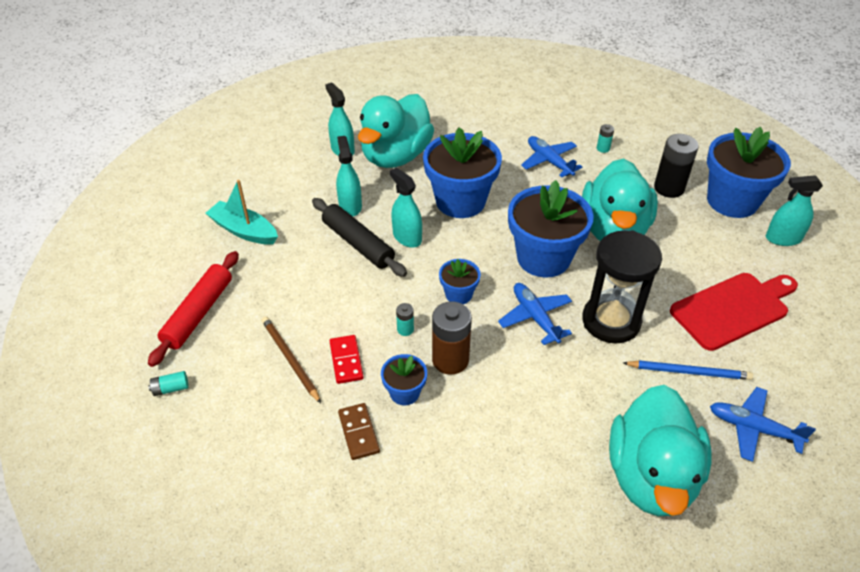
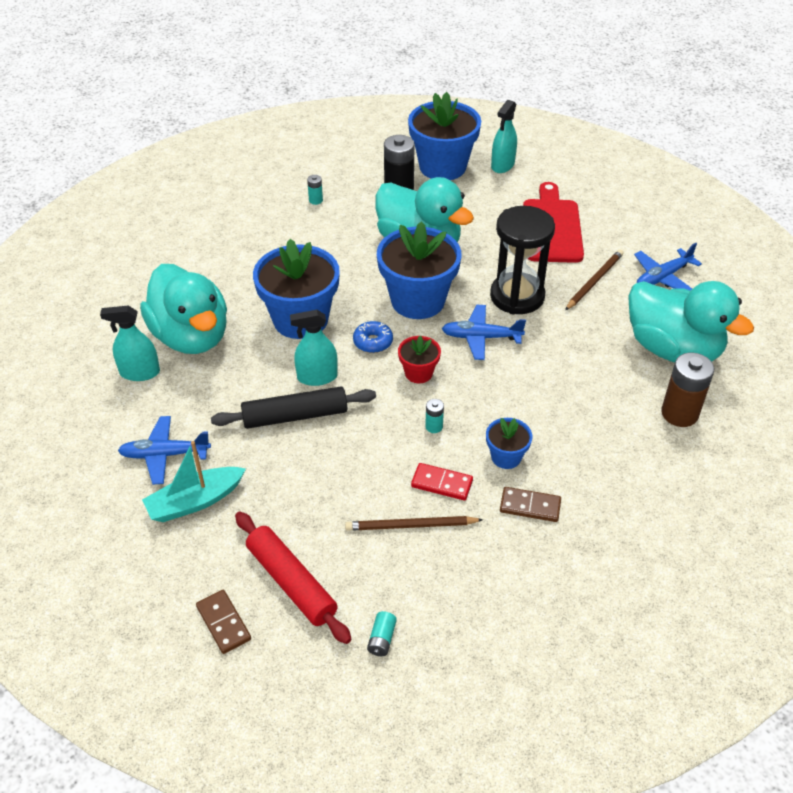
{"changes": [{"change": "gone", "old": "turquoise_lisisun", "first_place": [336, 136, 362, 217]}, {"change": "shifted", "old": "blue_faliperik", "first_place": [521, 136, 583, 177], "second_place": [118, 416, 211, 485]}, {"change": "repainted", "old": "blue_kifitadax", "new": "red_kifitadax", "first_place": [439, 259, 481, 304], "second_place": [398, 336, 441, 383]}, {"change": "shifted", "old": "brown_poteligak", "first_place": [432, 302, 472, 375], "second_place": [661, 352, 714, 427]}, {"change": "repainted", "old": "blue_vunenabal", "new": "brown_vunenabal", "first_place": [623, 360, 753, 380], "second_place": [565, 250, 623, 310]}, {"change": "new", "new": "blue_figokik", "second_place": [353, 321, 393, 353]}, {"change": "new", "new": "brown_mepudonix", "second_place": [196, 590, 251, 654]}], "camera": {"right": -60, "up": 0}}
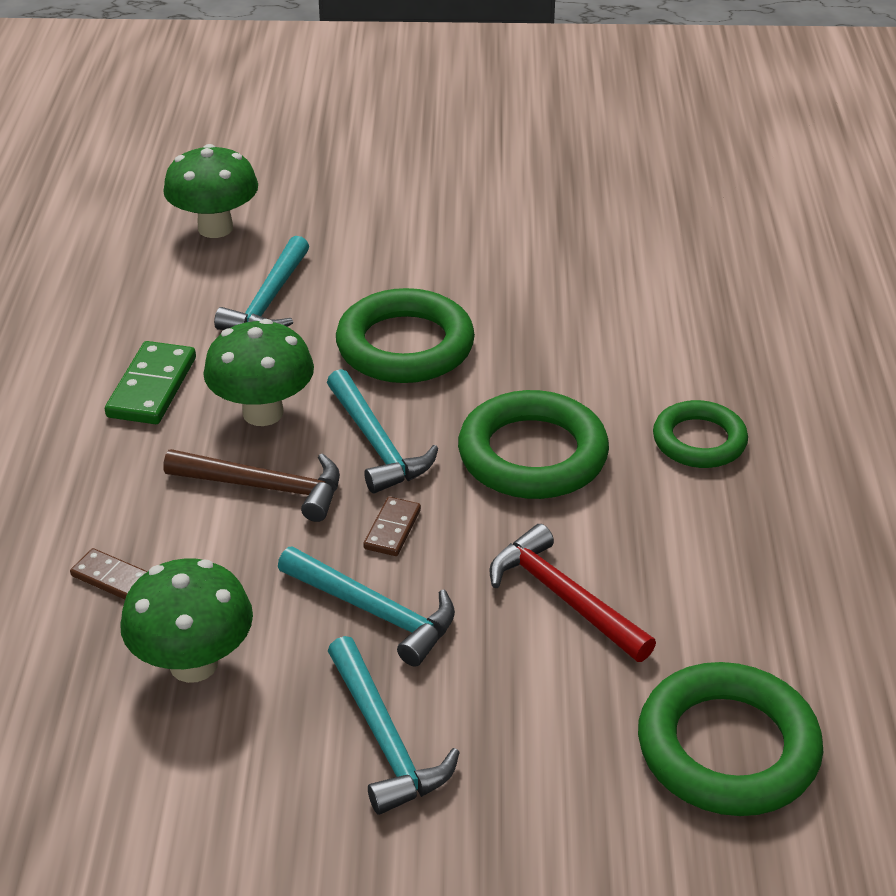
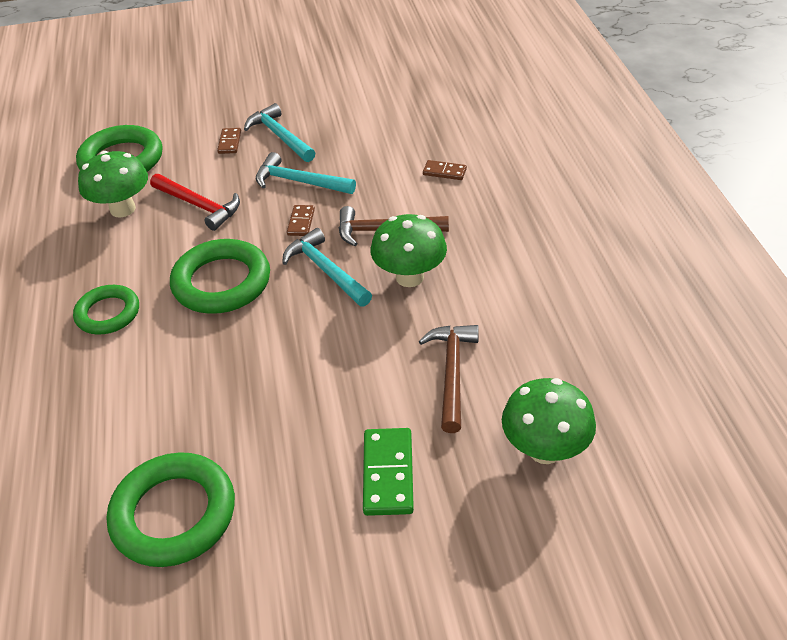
{"changes": [{"change": "repainted", "old": "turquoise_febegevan", "new": "brown_febegevan", "first_place": [214, 236, 309, 330], "second_place": [419, 325, 479, 433]}, {"change": "shifted", "old": "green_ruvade", "first_place": [336, 288, 475, 383], "second_place": [107, 452, 235, 567]}, {"change": "shifted", "old": "green_mepudonix", "first_place": [105, 341, 196, 424], "second_place": [363, 428, 414, 516]}, {"change": "shifted", "old": "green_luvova", "first_place": [120, 558, 253, 683], "second_place": [78, 151, 148, 217]}, {"change": "new", "new": "brown_mepudonix", "second_place": [217, 128, 241, 154]}], "camera": {"right": 170, "up": 5}}
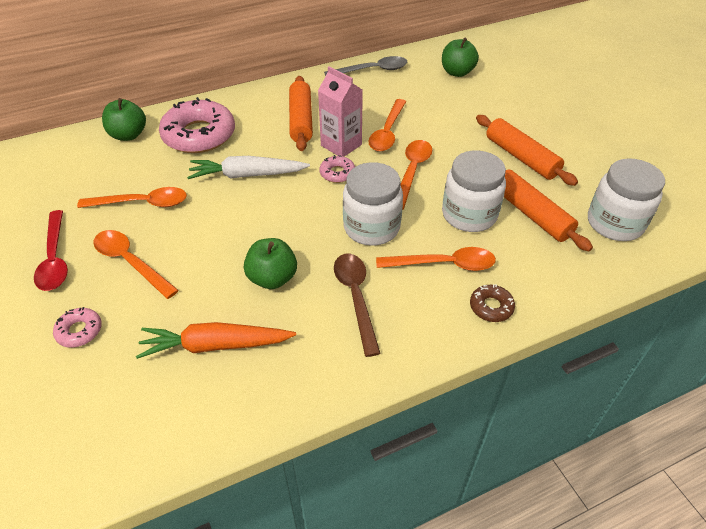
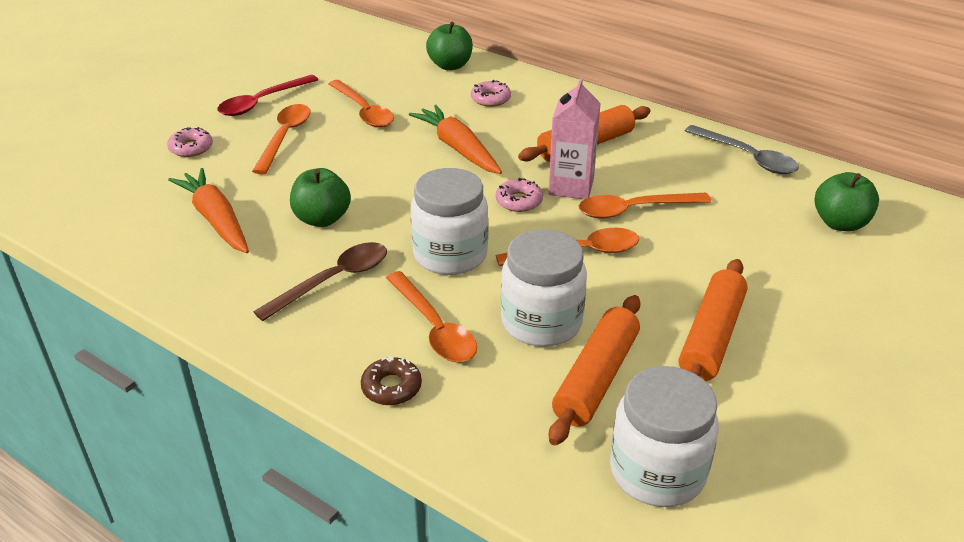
{"changes": [{"change": "scaled", "old": "pink_figokik", "first_place": [159, 97, 235, 153], "second_place": [471, 80, 511, 107], "factor": 0.46}, {"change": "repainted", "old": "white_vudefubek", "new": "orange_vudefubek", "first_place": [187, 156, 310, 179], "second_place": [409, 105, 502, 174]}], "camera": {"right": 60, "up": -10}}
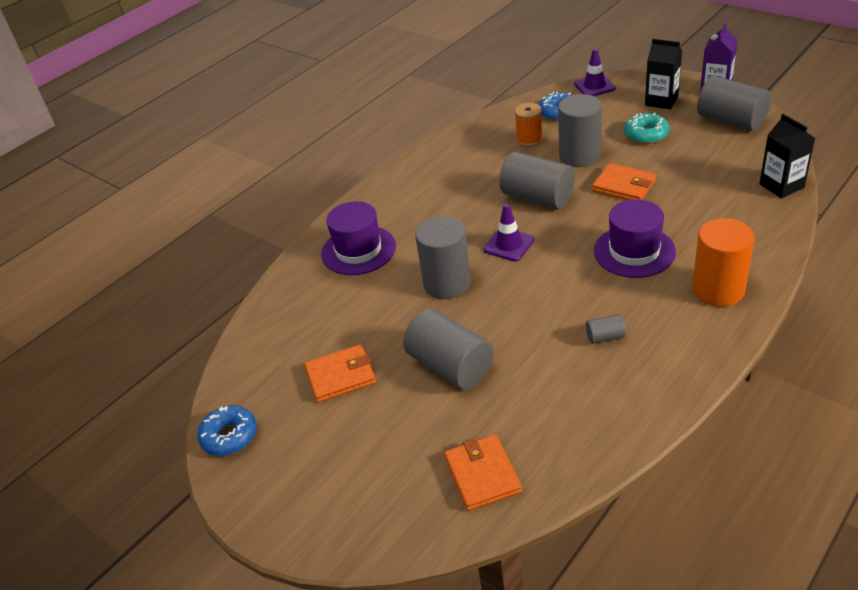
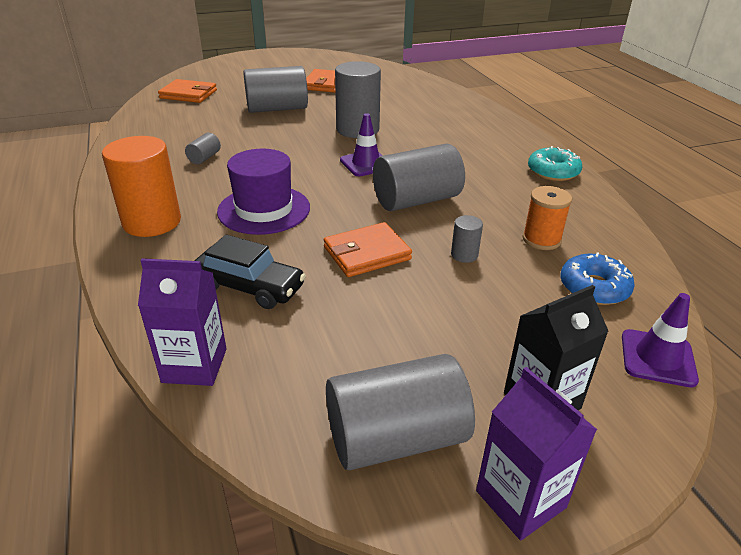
{"changes": [{"change": "scaled", "old": "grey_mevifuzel", "first_place": [558, 94, 602, 167], "second_place": [451, 215, 483, 263], "factor": 0.45}, {"change": "shifted", "old": "turquoise_figokik", "first_place": [625, 113, 670, 144], "second_place": [528, 146, 582, 181]}, {"change": "repainted", "old": "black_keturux", "new": "purple_keturux", "first_place": [759, 114, 815, 198], "second_place": [138, 258, 227, 386]}, {"change": "gone", "old": "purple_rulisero", "first_place": [321, 201, 396, 275]}, {"change": "gone", "old": "blue_figokik", "first_place": [197, 405, 257, 456]}, {"change": "new", "new": "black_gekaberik", "second_place": [194, 234, 306, 309]}], "camera": {"right": 115, "up": -5}}
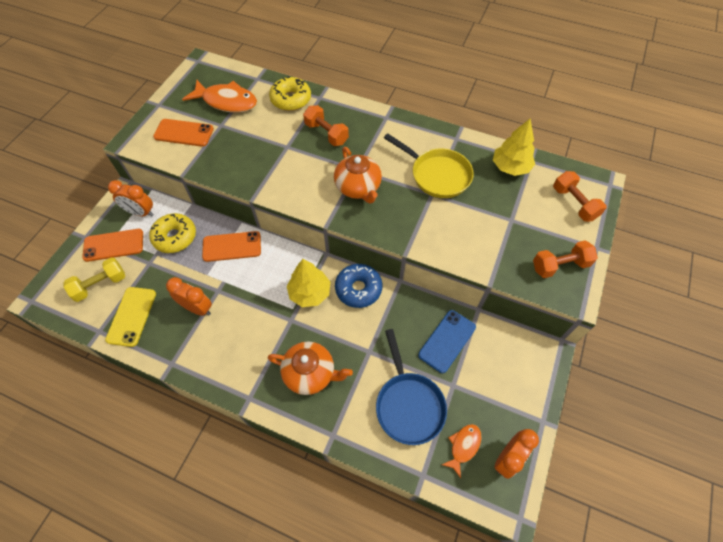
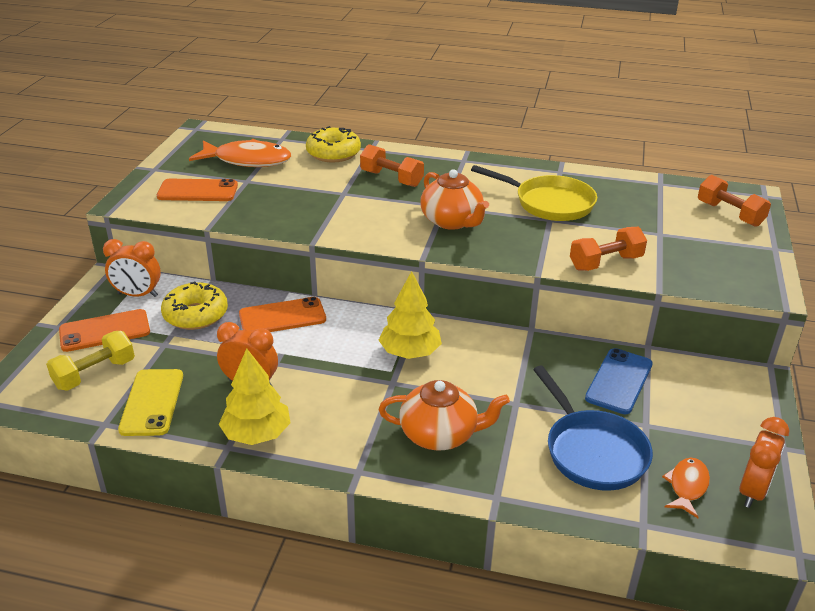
{"changes": [{"change": "shifted", "old": "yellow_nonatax", "first_place": [493, 119, 535, 176], "second_place": [219, 348, 291, 445]}, {"change": "shifted", "old": "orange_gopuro", "first_place": [533, 240, 598, 278], "second_place": [570, 227, 647, 271]}, {"change": "gone", "old": "blue_figokik", "first_place": [335, 264, 382, 308]}], "camera": {"right": -10, "up": -25}}
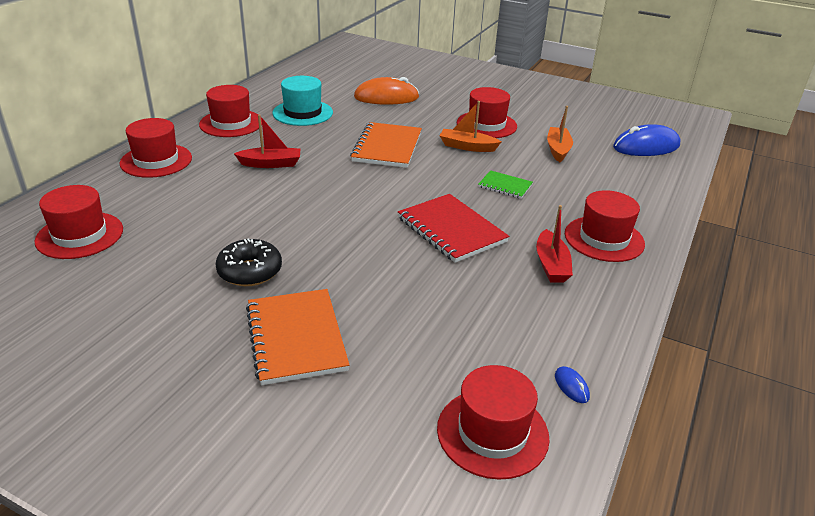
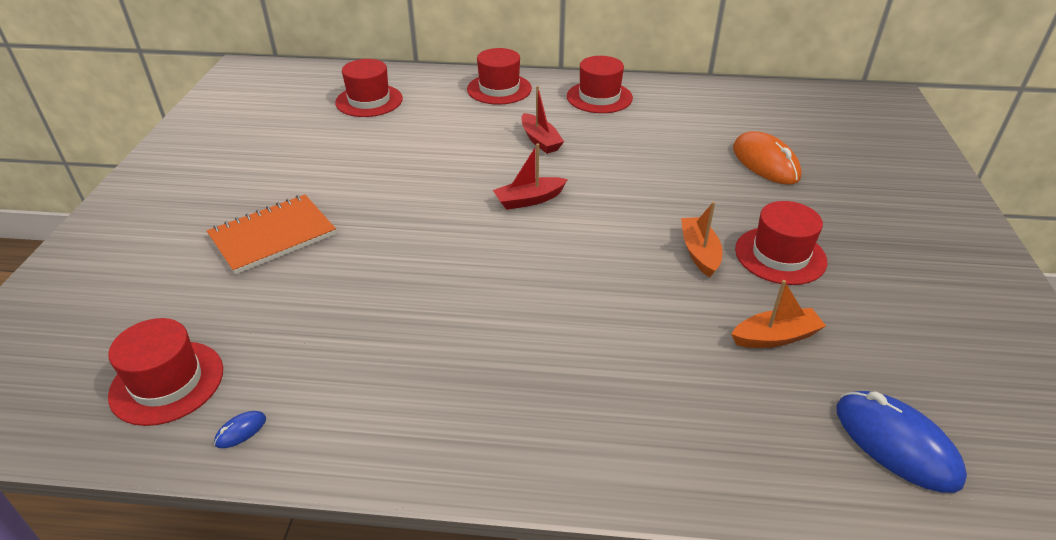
{"changes": [{"change": "gone", "old": "turquoise_rulisero", "first_place": [272, 76, 333, 126]}, {"change": "gone", "old": "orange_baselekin", "first_place": [350, 122, 422, 168]}, {"change": "gone", "old": "green_baselekin", "first_place": [478, 170, 533, 199]}, {"change": "gone", "old": "red_rulisero", "first_place": [565, 190, 645, 262]}, {"change": "gone", "old": "red_baselekin", "first_place": [398, 194, 509, 263]}, {"change": "shifted", "old": "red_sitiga", "first_place": [536, 205, 573, 283], "second_place": [493, 144, 568, 210]}, {"change": "gone", "old": "black_figokik", "first_place": [215, 238, 282, 286]}], "camera": {"right": 70, "up": 5}}
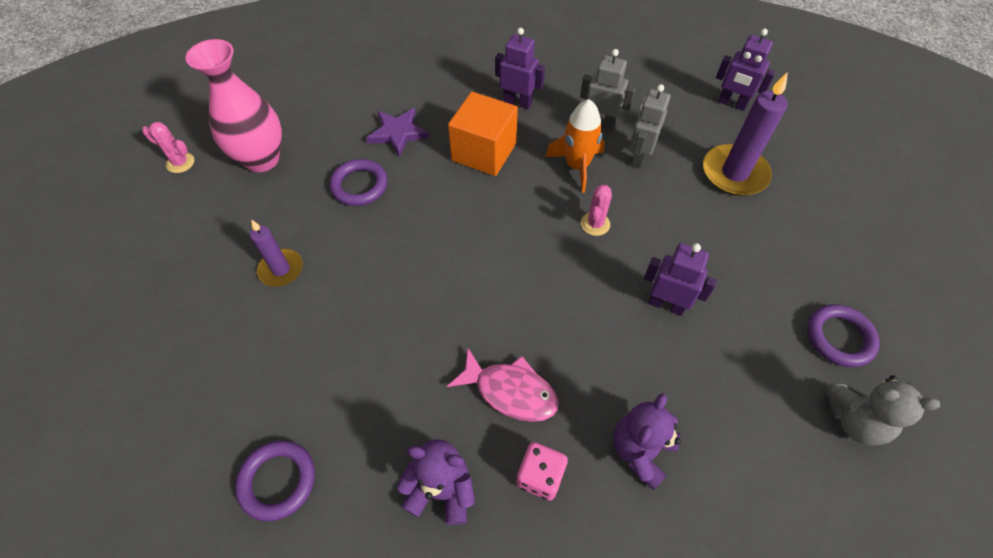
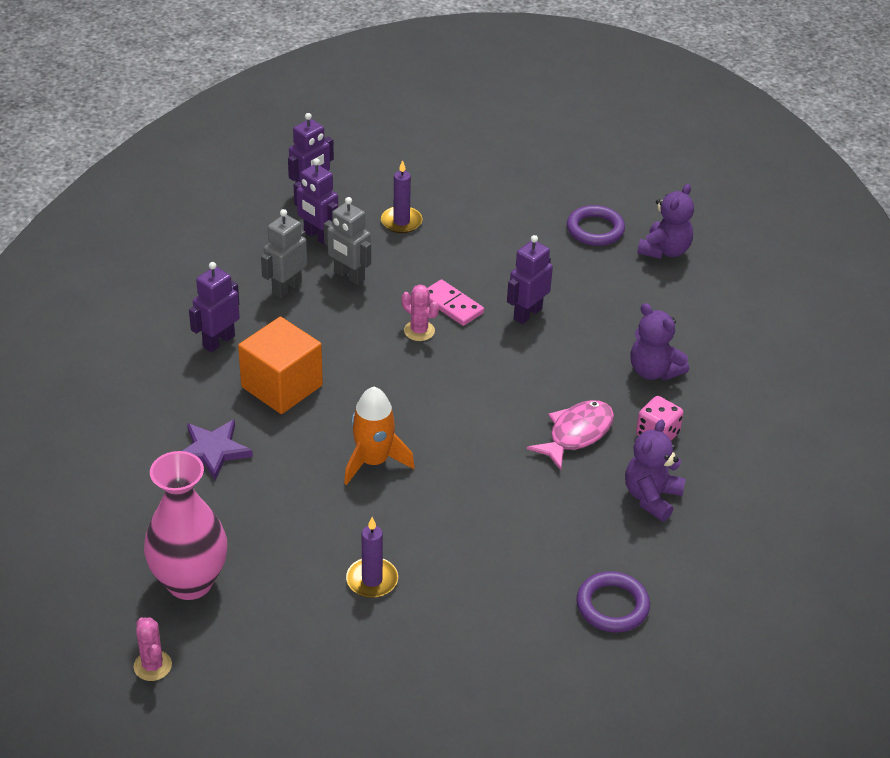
{"changes": [{"change": "scaled", "old": "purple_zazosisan", "first_place": [703, 72, 788, 196], "second_place": [381, 160, 422, 233], "factor": 0.6}, {"change": "shifted", "old": "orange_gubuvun", "first_place": [545, 99, 605, 193], "second_place": [344, 387, 415, 485]}, {"change": "rotated", "old": "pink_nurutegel", "first_place": [142, 122, 194, 173], "second_place": [134, 617, 172, 681], "degrees": -60}, {"change": "gone", "old": "purple_ruvade", "first_place": [329, 159, 388, 206]}, {"change": "repainted", "old": "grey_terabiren", "new": "purple_terabiren", "first_place": [826, 375, 940, 446], "second_place": [637, 184, 694, 259]}, {"change": "new", "new": "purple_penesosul", "second_place": [294, 158, 338, 246]}, {"change": "new", "new": "pink_mepudonix", "second_place": [427, 279, 484, 326]}], "camera": {"right": -75, "up": -15}}
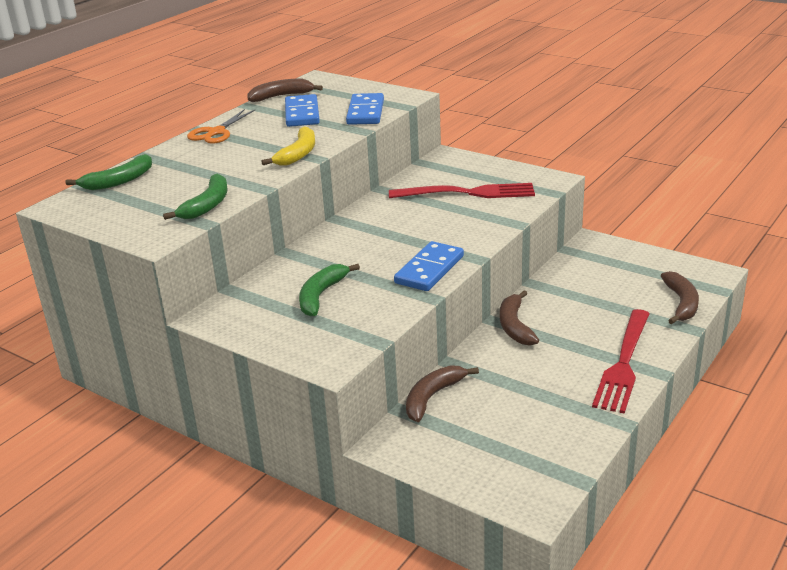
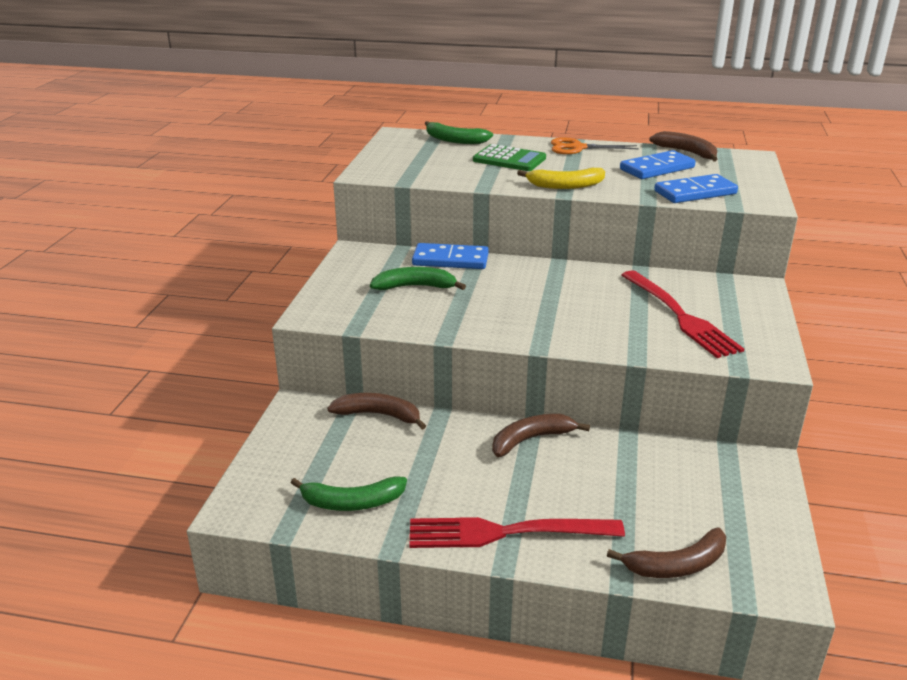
{"changes": [{"change": "shifted", "old": "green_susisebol", "first_place": [163, 173, 228, 220], "second_place": [291, 477, 407, 511]}, {"change": "shifted", "old": "blue_mepudonix", "first_place": [394, 241, 464, 291], "second_place": [412, 243, 489, 269]}, {"change": "new", "new": "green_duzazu", "second_place": [473, 144, 546, 171]}], "camera": {"right": 65, "up": 0}}
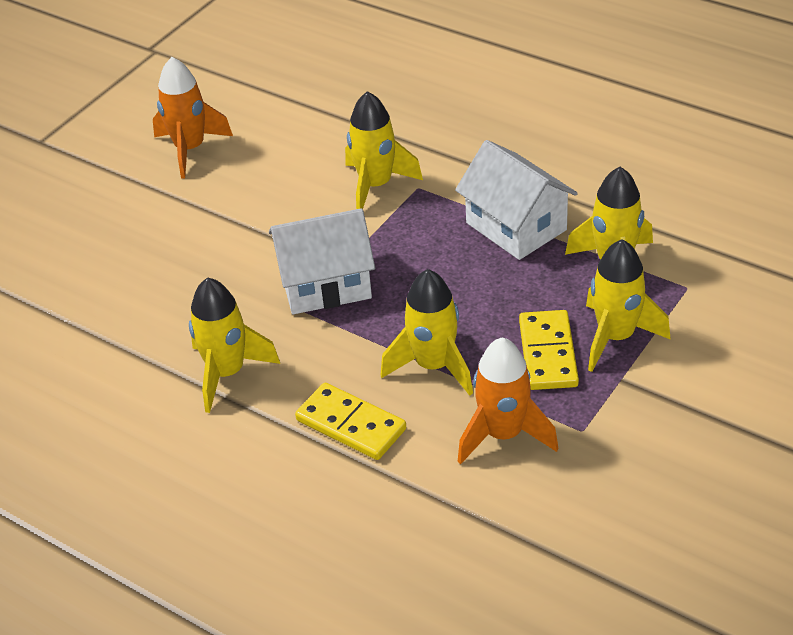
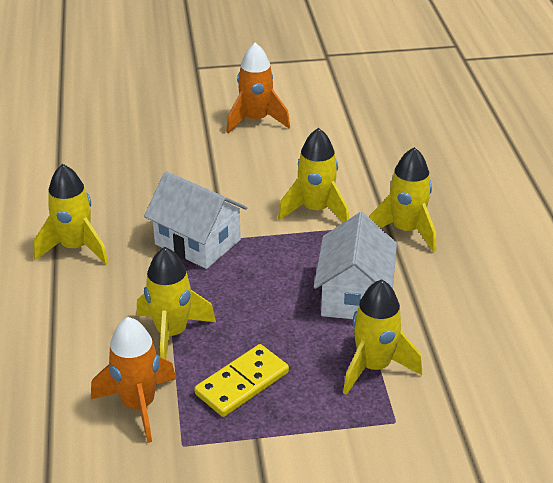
{"changes": [{"change": "shifted", "old": "yellow_gubuvun", "first_place": [586, 239, 671, 372], "second_place": [369, 147, 436, 252]}, {"change": "gone", "old": "yellow_mepudonix", "first_place": [295, 383, 406, 460]}], "camera": {"right": 45, "up": -5}}
